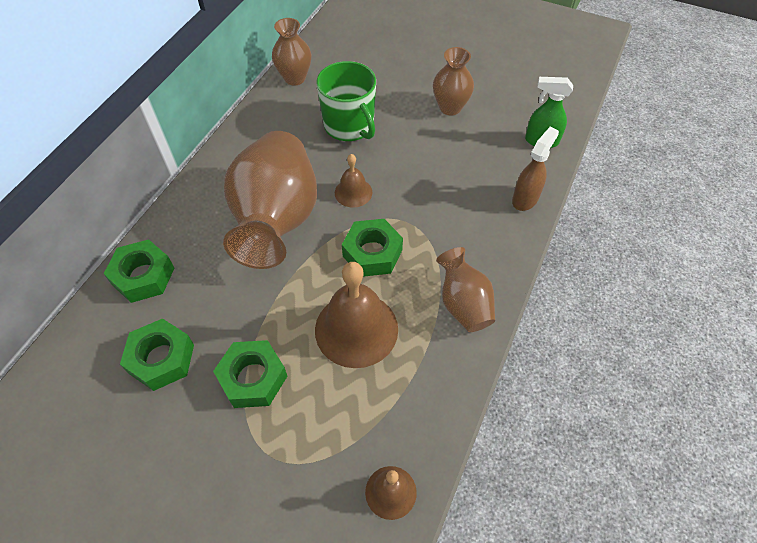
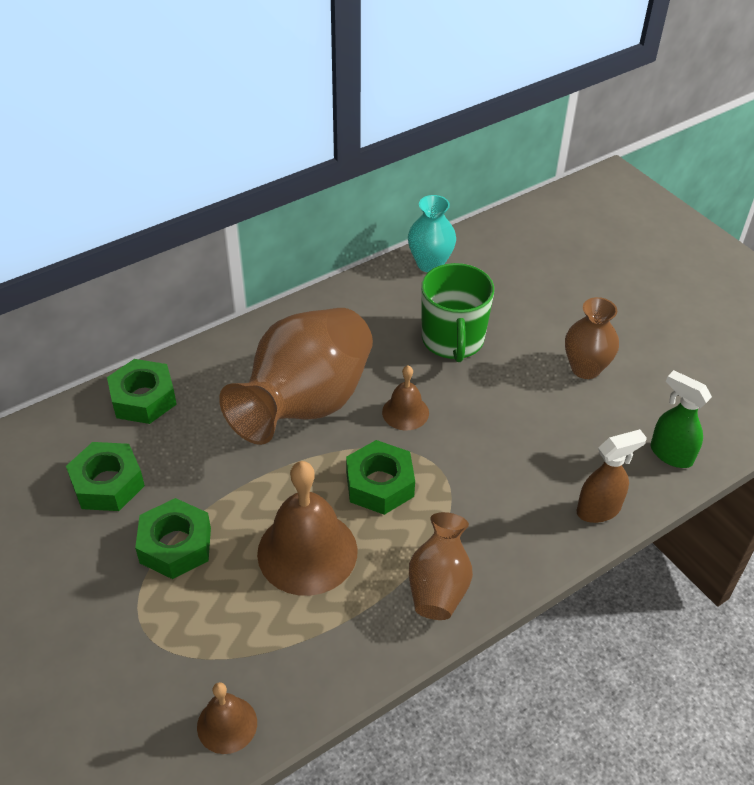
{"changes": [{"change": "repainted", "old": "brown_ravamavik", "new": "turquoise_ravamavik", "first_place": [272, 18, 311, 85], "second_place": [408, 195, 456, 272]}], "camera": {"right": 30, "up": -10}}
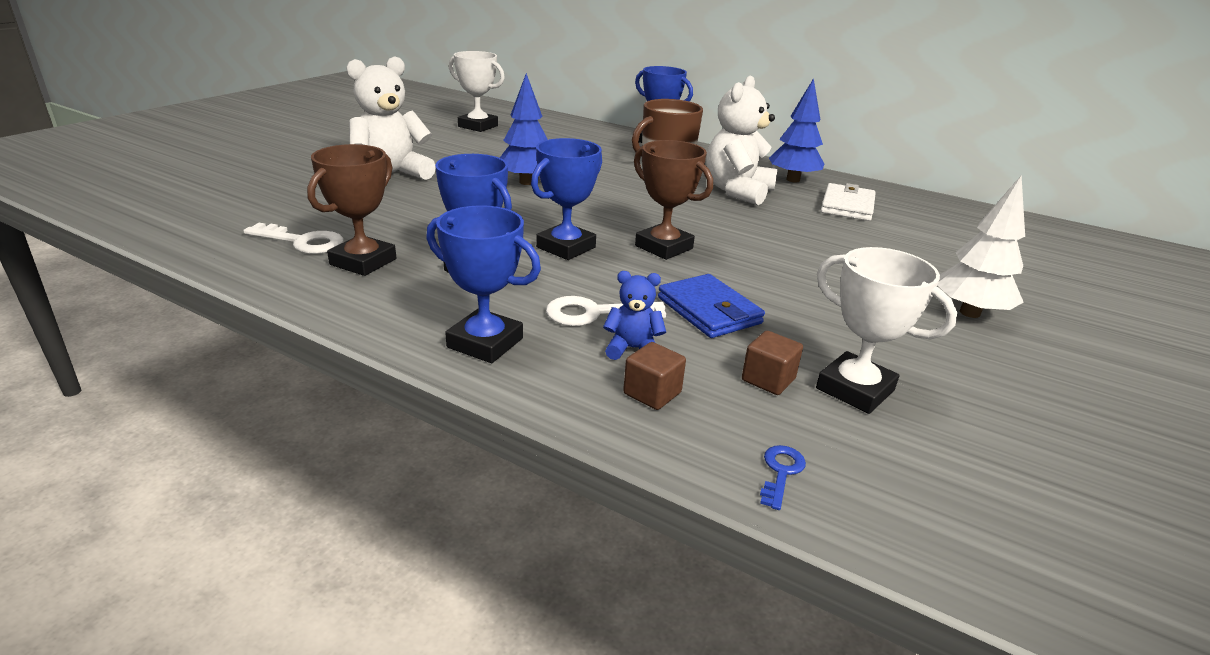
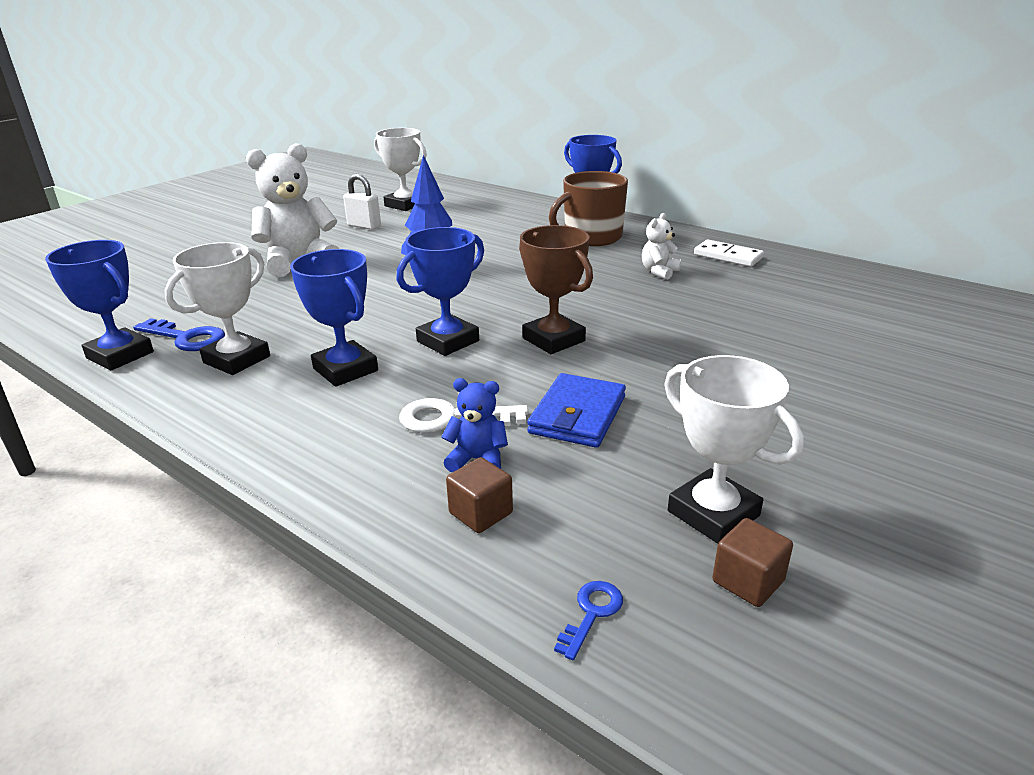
{"changes": [{"change": "scaled", "old": "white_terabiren", "first_place": [706, 75, 777, 205], "second_place": [642, 213, 681, 280], "factor": 0.49}, {"change": "swapped", "old": "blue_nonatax", "new": "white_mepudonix", "first_place": [769, 78, 825, 182], "second_place": [694, 240, 764, 267]}, {"change": "repainted", "old": "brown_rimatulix", "new": "white_rimatulix", "first_place": [307, 144, 396, 276], "second_place": [164, 242, 270, 375]}, {"change": "gone", "old": "white_nonatax", "first_place": [937, 175, 1025, 318]}, {"change": "gone", "old": "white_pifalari", "first_place": [821, 183, 876, 221]}, {"change": "shifted", "old": "blue_rimatulix", "first_place": [426, 205, 541, 363], "second_place": [45, 240, 154, 370]}, {"change": "repainted", "old": "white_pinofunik", "new": "blue_pinofunik", "first_place": [243, 223, 344, 254], "second_place": [133, 318, 225, 351]}, {"change": "rotated", "old": "blue_pifalari", "first_place": [658, 274, 765, 338], "second_place": [527, 373, 626, 448], "degrees": 45}, {"change": "shifted", "old": "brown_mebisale", "first_place": [742, 331, 803, 395], "second_place": [712, 518, 793, 607]}, {"change": "new", "new": "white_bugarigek", "second_place": [343, 174, 381, 230]}], "camera": {"right": 10, "up": 0}}
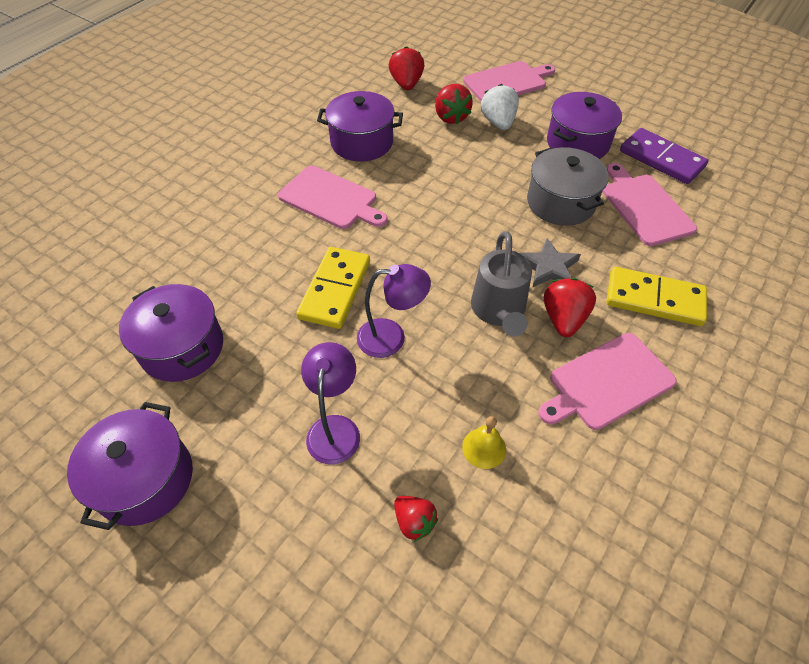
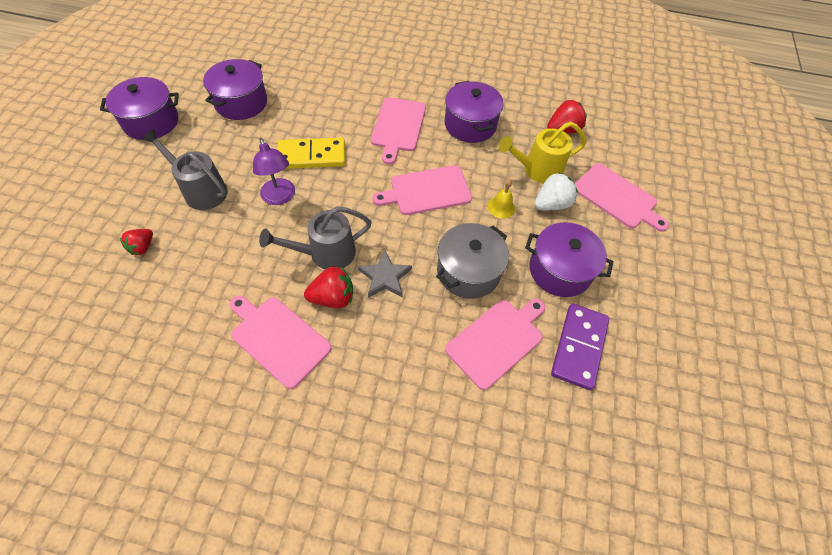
{"changes": [{"change": "swapped", "old": "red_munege", "new": "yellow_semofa", "first_place": [435, 84, 473, 124], "second_place": [499, 122, 587, 184]}, {"change": "gone", "old": "yellow_mepudonix", "first_place": [607, 267, 707, 326]}, {"change": "swapped", "old": "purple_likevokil", "new": "grey_semofa", "first_place": [301, 342, 360, 465], "second_place": [141, 129, 227, 210]}, {"change": "shifted", "old": "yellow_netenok", "first_place": [462, 416, 506, 469], "second_place": [488, 179, 515, 219]}, {"change": "new", "new": "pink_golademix", "second_place": [373, 165, 472, 215]}], "camera": {"right": 65, "up": 5}}
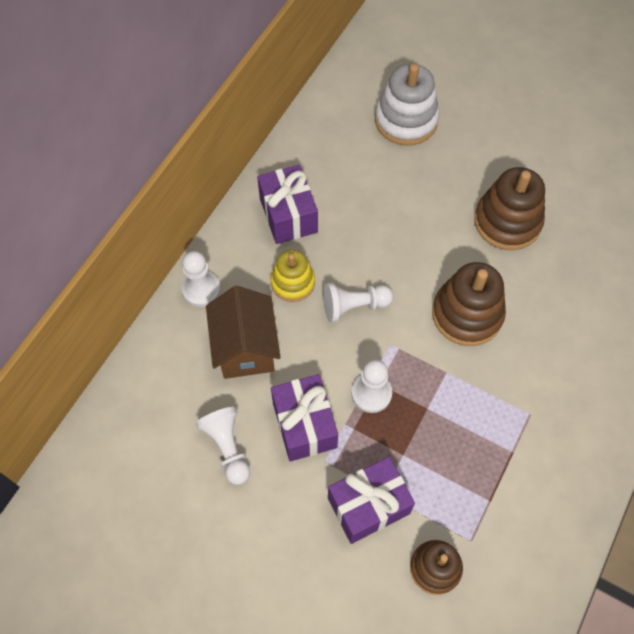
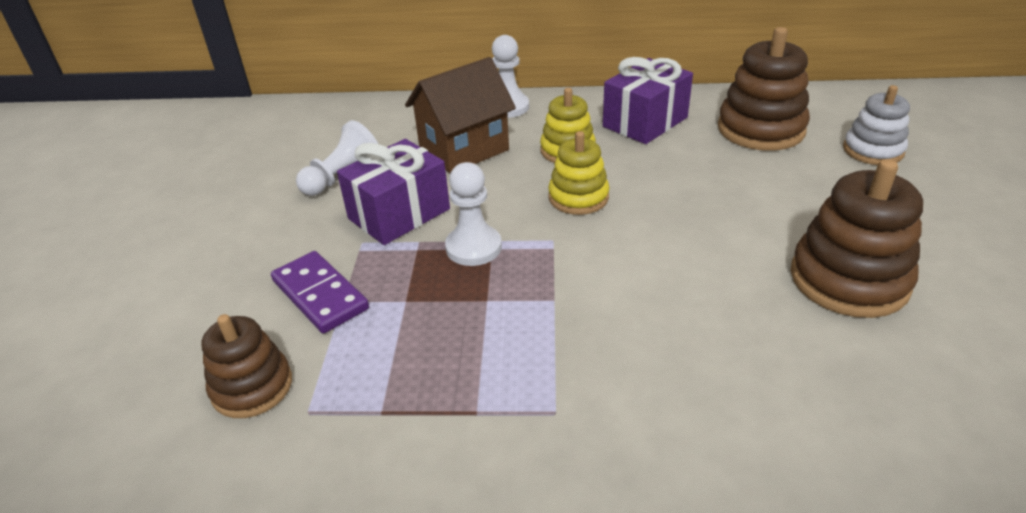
{"changes": [{"change": "scaled", "old": "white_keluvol", "first_place": [375, 64, 439, 146], "second_place": [843, 85, 910, 165], "factor": 0.63}, {"change": "shifted", "old": "brown_keluvol", "first_place": [432, 262, 506, 346], "second_place": [718, 27, 810, 151]}, {"change": "swapped", "old": "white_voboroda", "new": "yellow_keluvol", "first_place": [323, 283, 394, 322], "second_place": [548, 131, 610, 215]}, {"change": "swapped", "old": "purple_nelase", "new": "purple_mepudonix", "first_place": [328, 457, 415, 544], "second_place": [271, 251, 369, 333]}], "camera": {"right": 65, "up": -25}}
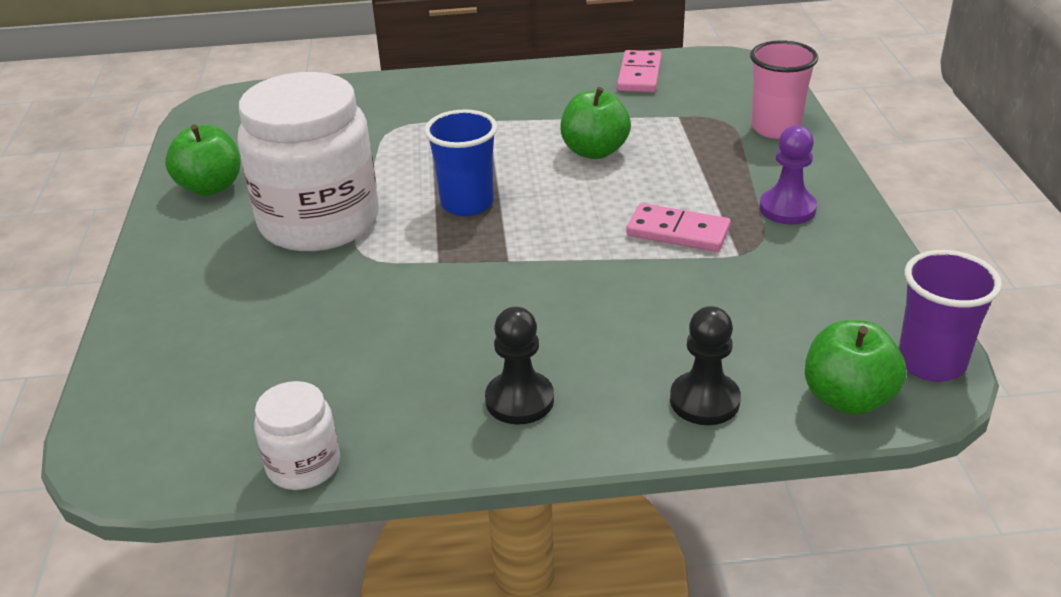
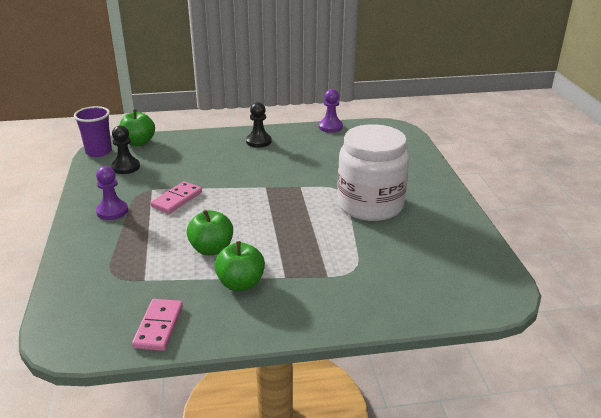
{"changes": [{"change": "gone", "old": "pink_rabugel", "first_place": [750, 40, 818, 139]}, {"change": "gone", "old": "blue_rabugel", "first_place": [424, 109, 497, 216]}, {"change": "shifted", "old": "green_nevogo", "first_place": [165, 124, 240, 196], "second_place": [215, 241, 265, 291]}, {"change": "rotated", "old": "pink_mepudonix", "first_place": [626, 203, 731, 252], "second_place": [151, 181, 202, 214], "degrees": -75}, {"change": "shifted", "old": "black_voboroda", "first_place": [670, 306, 741, 425], "second_place": [111, 125, 140, 174]}, {"change": "swapped", "old": "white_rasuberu", "new": "purple_voboroda", "first_place": [254, 381, 340, 490], "second_place": [319, 89, 343, 133]}], "camera": {"right": 175, "up": -5}}
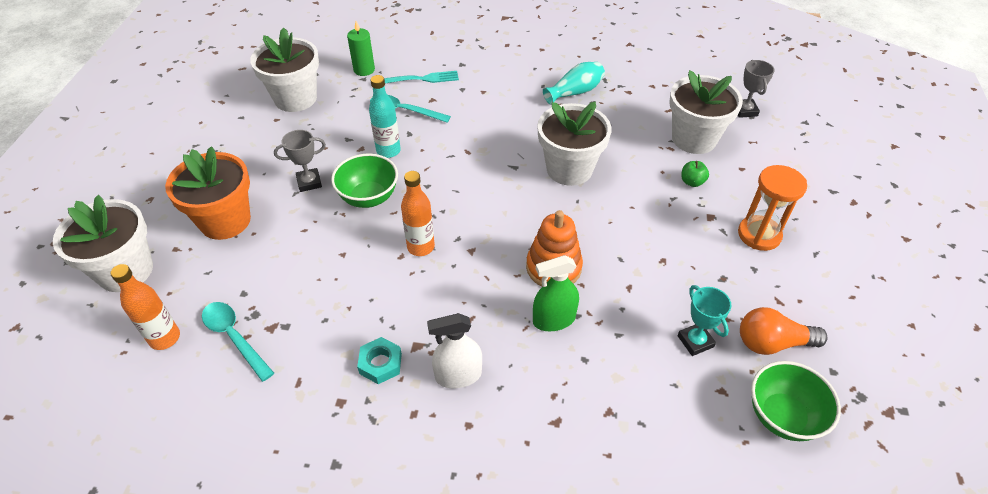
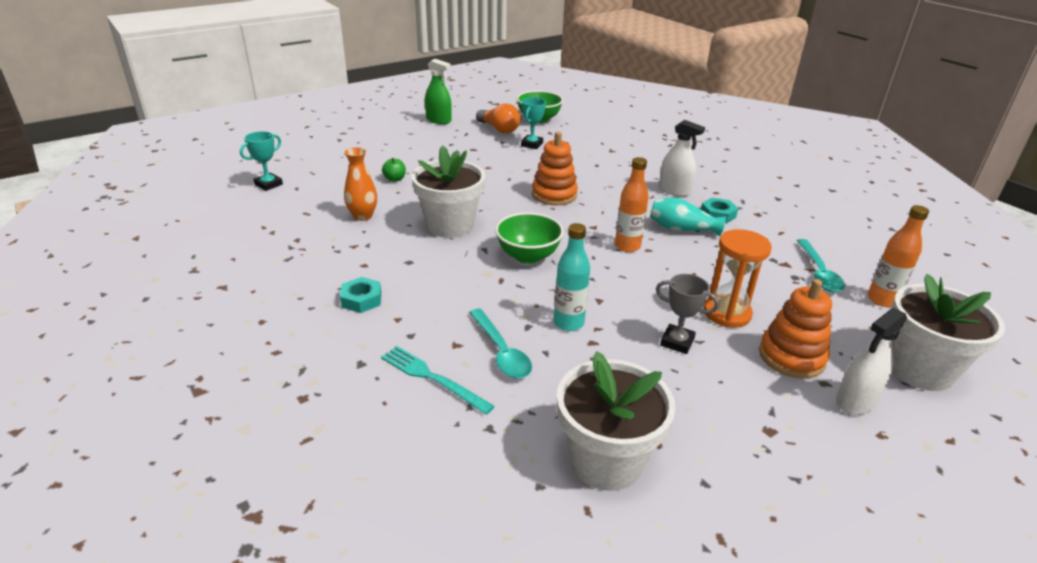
{"changes": [{"change": "gone", "old": "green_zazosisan", "first_place": [347, 21, 375, 76]}, {"change": "repainted", "old": "grey_rimatulix", "new": "turquoise_rimatulix", "first_place": [738, 60, 775, 118], "second_place": [240, 131, 283, 191]}, {"change": "shifted", "old": "turquoise_ravamavik", "first_place": [543, 62, 605, 105], "second_place": [650, 197, 726, 236]}, {"change": "gone", "old": "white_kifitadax", "first_place": [670, 70, 743, 154]}, {"change": "swapped", "old": "orange_kifitadax", "new": "orange_keluvol", "first_place": [165, 146, 251, 240], "second_place": [759, 279, 832, 379]}, {"change": "shifted", "old": "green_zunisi", "first_place": [331, 154, 398, 208], "second_place": [495, 212, 564, 264]}, {"change": "shifted", "old": "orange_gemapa", "first_place": [738, 165, 807, 251], "second_place": [704, 229, 772, 328]}, {"change": "shifted", "old": "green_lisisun", "first_place": [533, 255, 579, 331], "second_place": [425, 59, 452, 124]}, {"change": "new", "new": "orange_ravamavik", "second_place": [344, 147, 377, 221]}, {"change": "new", "new": "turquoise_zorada", "second_place": [340, 277, 381, 313]}, {"change": "new", "new": "white_lisisun", "second_place": [836, 308, 907, 415]}], "camera": {"right": -135, "up": -15}}
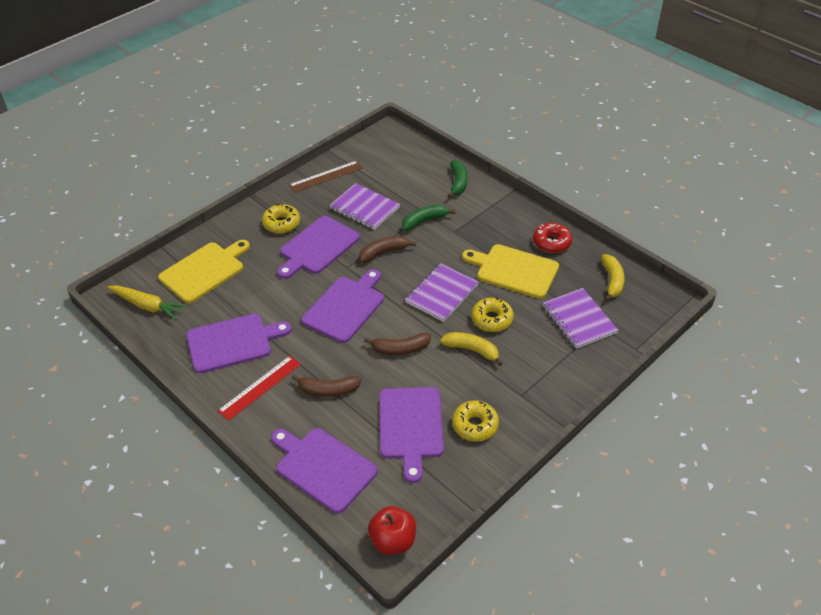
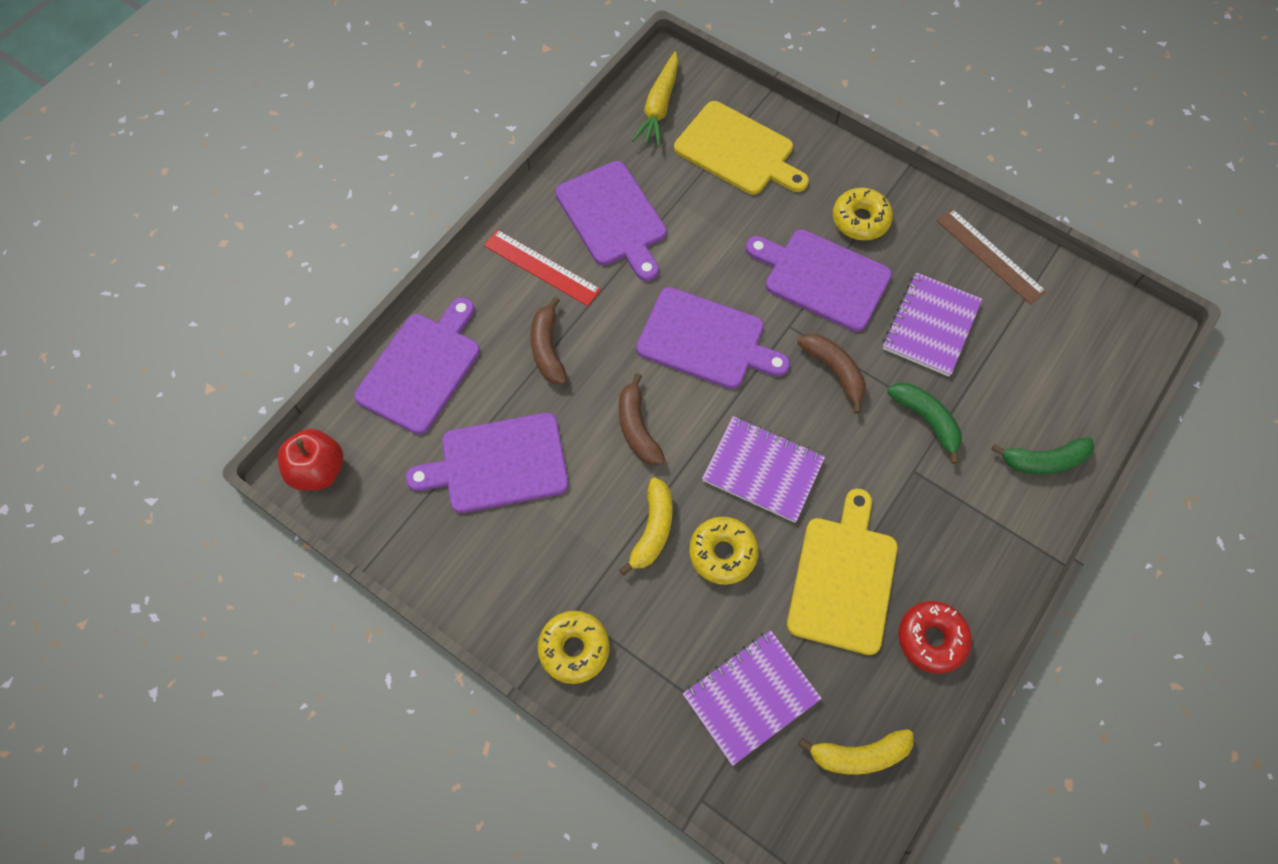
{"changes": [{"change": "shifted", "old": "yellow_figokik", "first_place": [452, 400, 499, 441], "second_place": [538, 611, 610, 684]}], "camera": {"right": 80, "up": 20}}
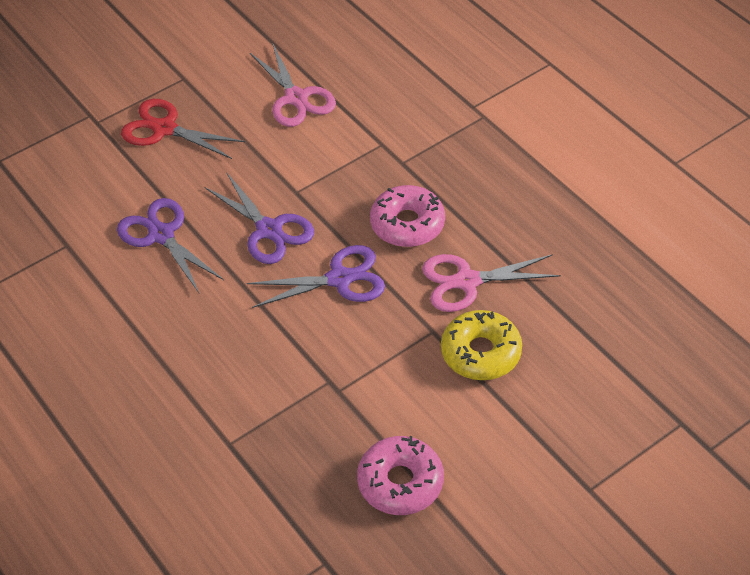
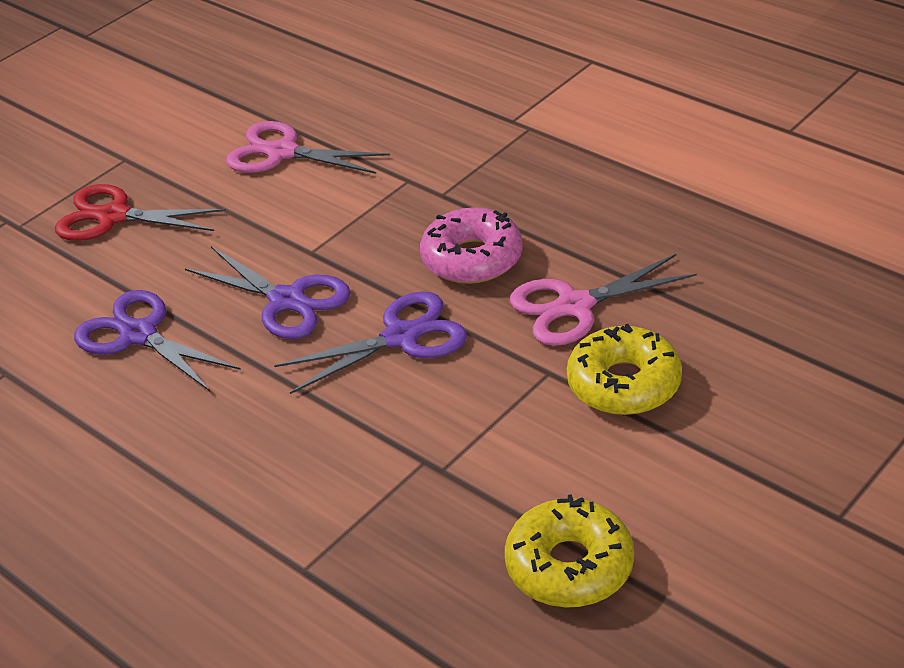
{"changes": [{"change": "rotated", "old": "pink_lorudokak", "first_place": [250, 44, 336, 127], "second_place": [226, 121, 390, 174], "degrees": 150}, {"change": "repainted", "old": "pink_figokik", "new": "yellow_figokik", "first_place": [357, 436, 444, 515], "second_place": [505, 494, 634, 608]}], "camera": {"right": -10, "up": -10}}
